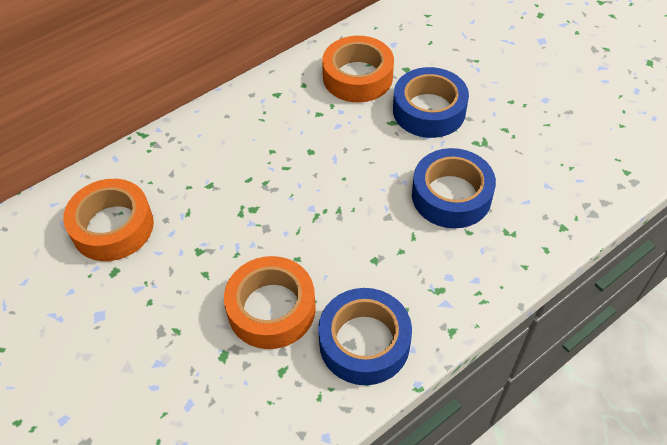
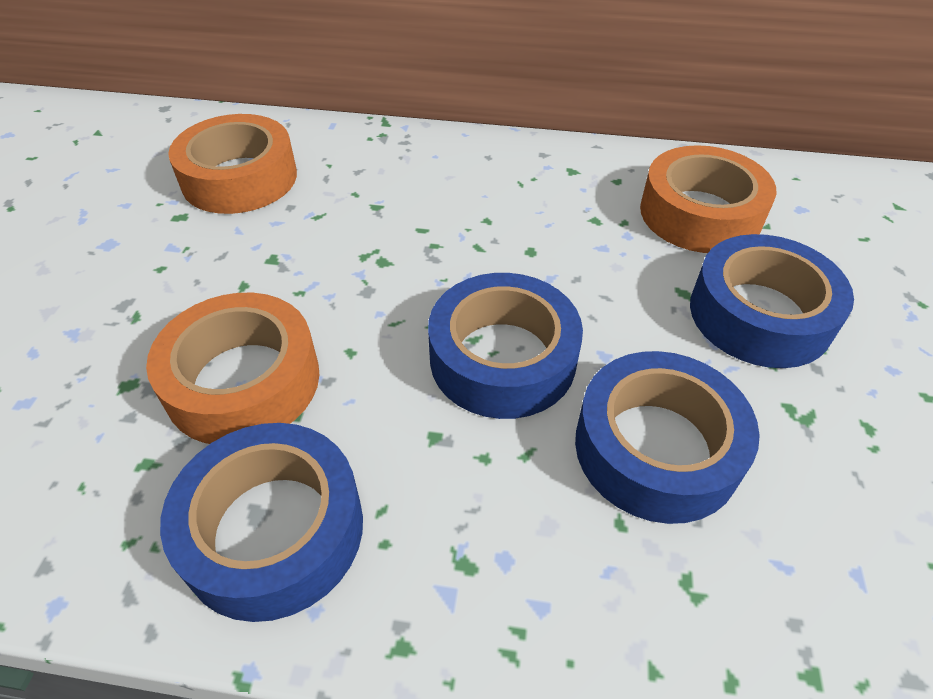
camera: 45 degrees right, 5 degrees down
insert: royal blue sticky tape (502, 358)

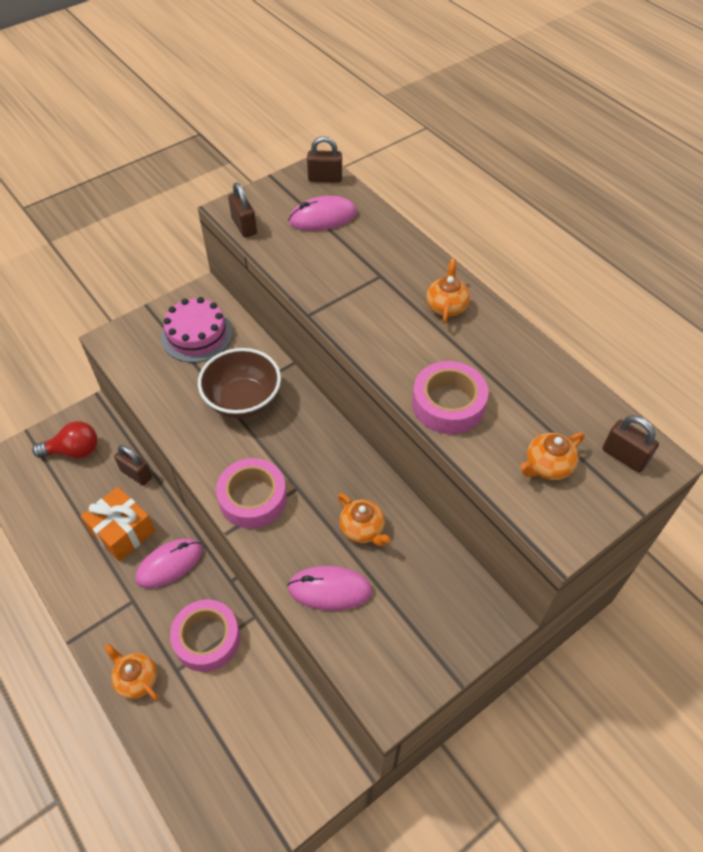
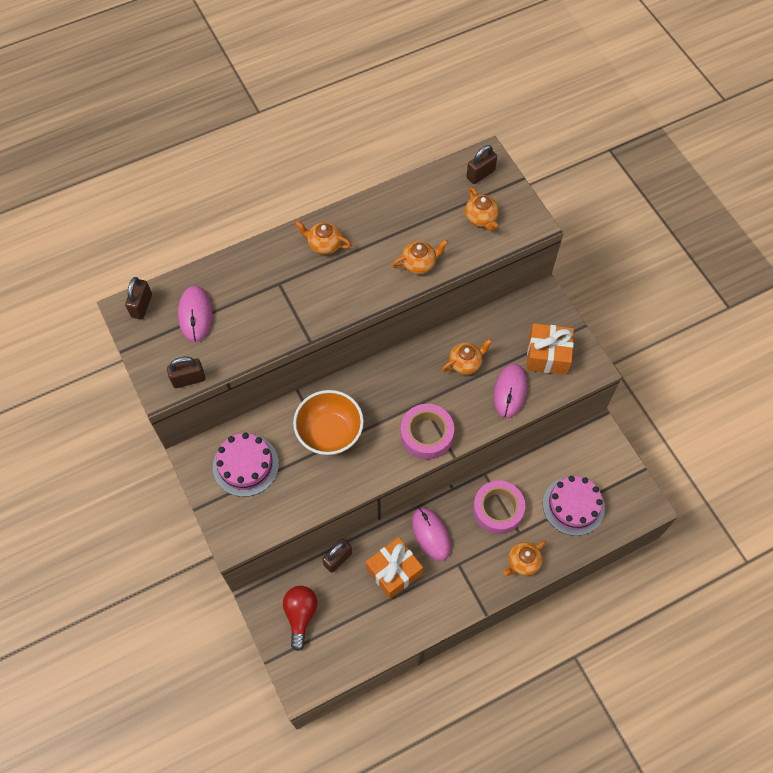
camera: 80 degrees left, 10 degrees up
insert: orange gift (547, 355); rosy gateau (573, 505)
replace: rosy sticky tape (448, 404) to orange tea pot (419, 263)
recolor: dark brown serving bowl (243, 400) to orange serving bowl (330, 433)

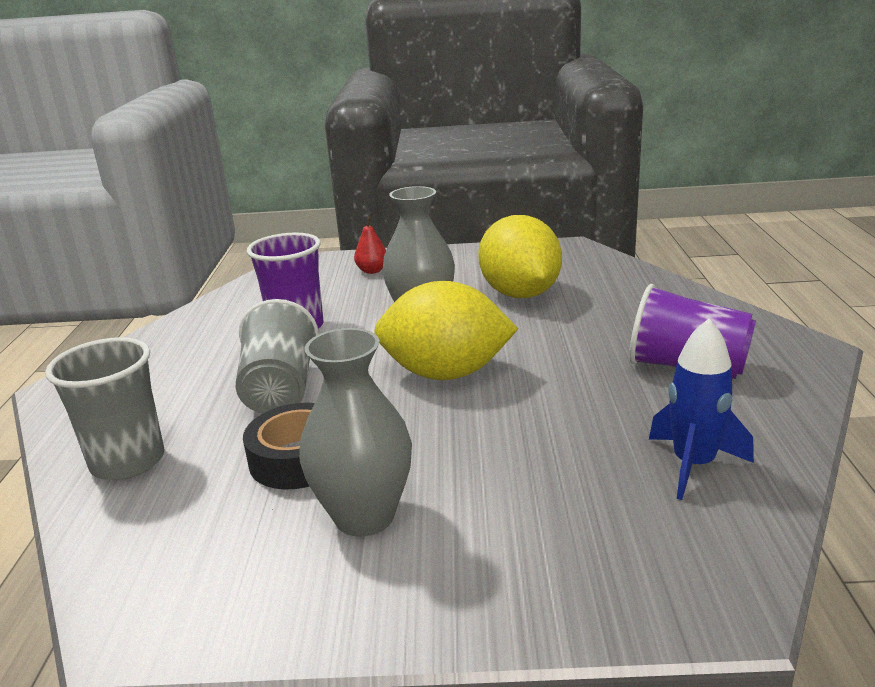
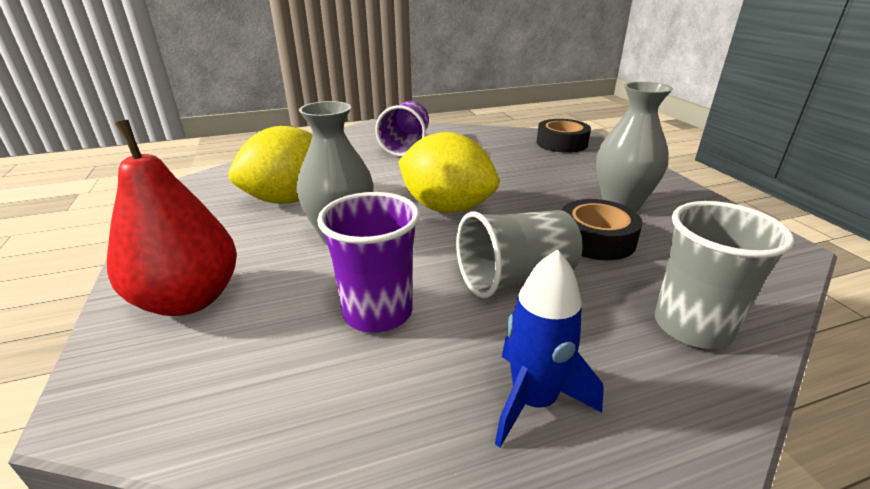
camera: 110 degrees left, 5 degrees up
insert: black sticky tape (561, 143)
move: royal blue toy rocket (693, 465) to (534, 401)
rotate: bright yellow lemon (446, 373) = (446, 208) 45 degrees counterclockwise
resize: red pear (372, 271) = (189, 299) x2.27

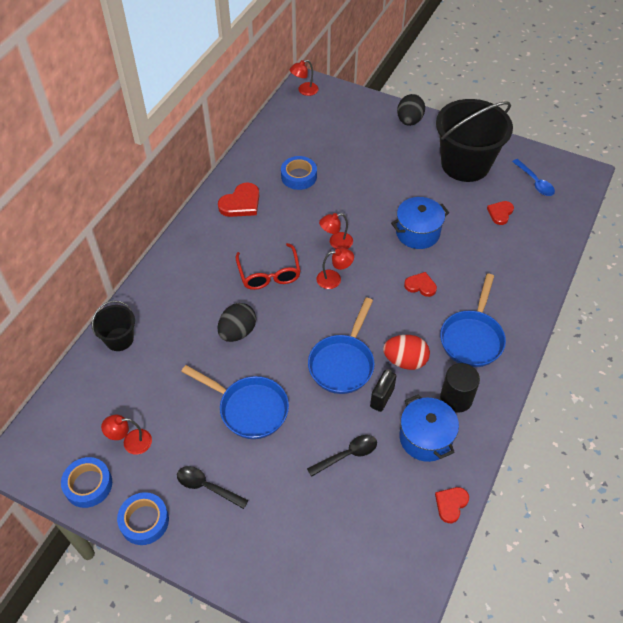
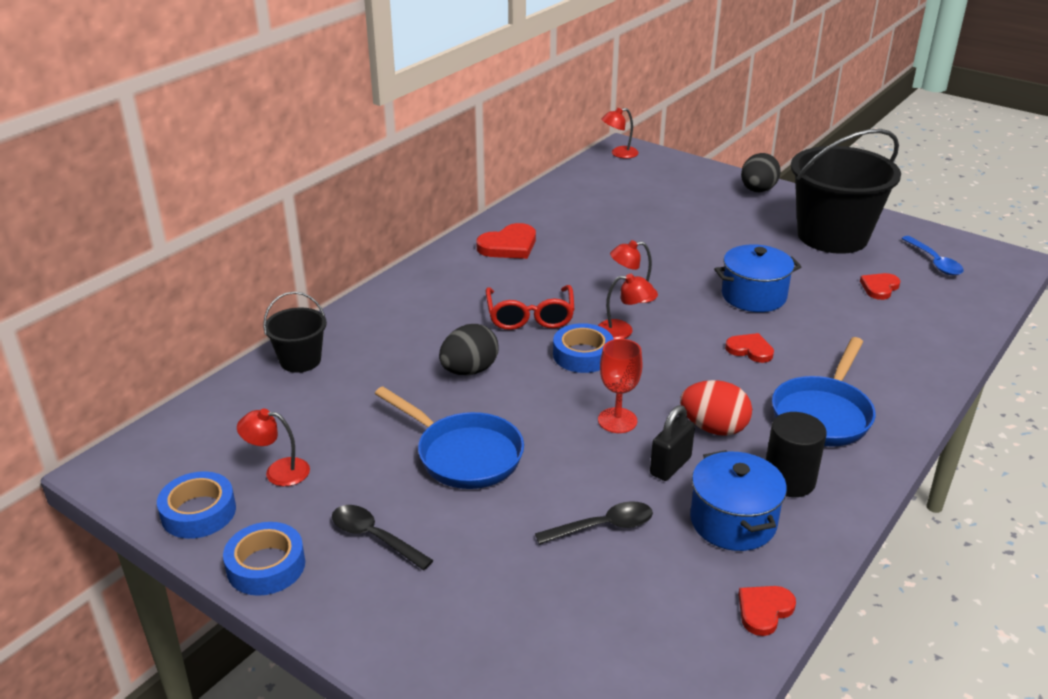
camera: 10 degrees right, 20 degrees down
move: royal blue sticky tape (299, 176) to (582, 355)
replace: royal blue skillet (343, 363) to red chalice (617, 420)

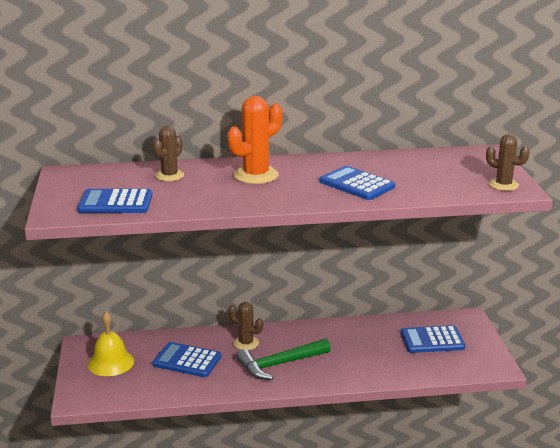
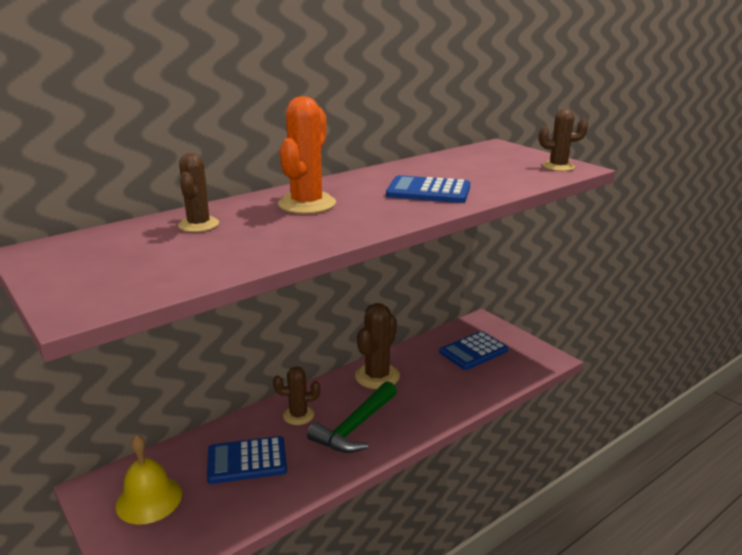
camera: 30 degrees left, 0 degrees up
delete: royal blue adding machine (115, 203)
insert: dark brown saguaro cactus (377, 376)

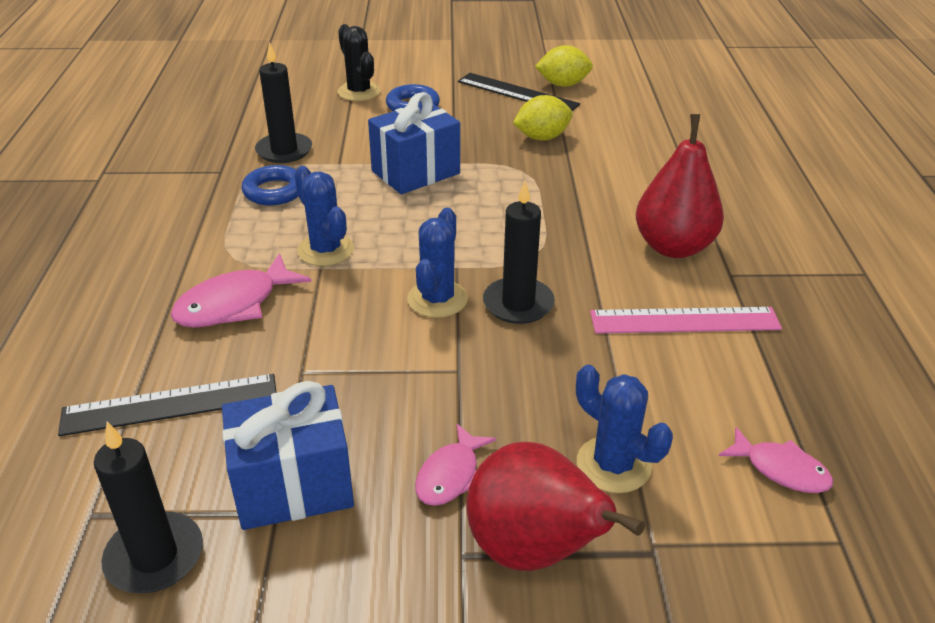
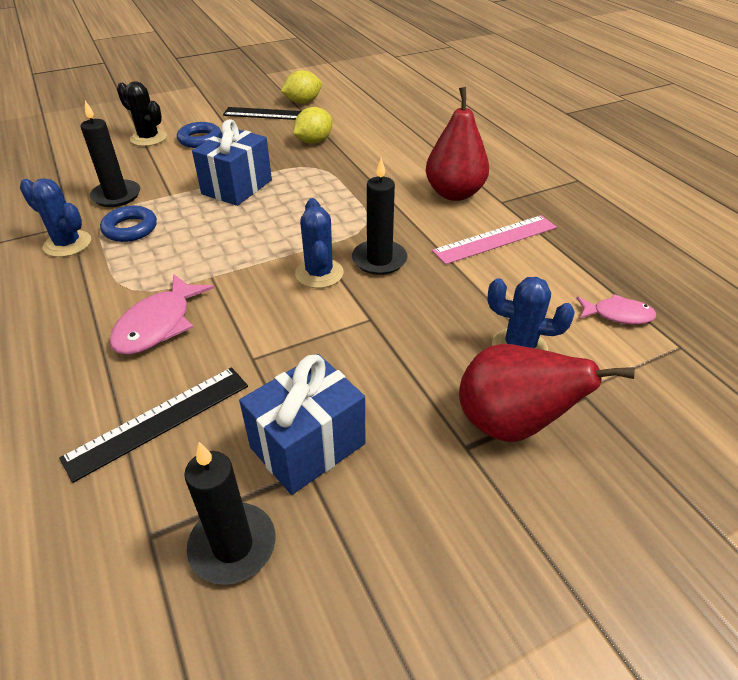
camera: 25 degrees left, 5 degrees up
delete: rosy fish figure (450, 475)
move: royal blue saguaro cactus (325, 250) to (67, 244)

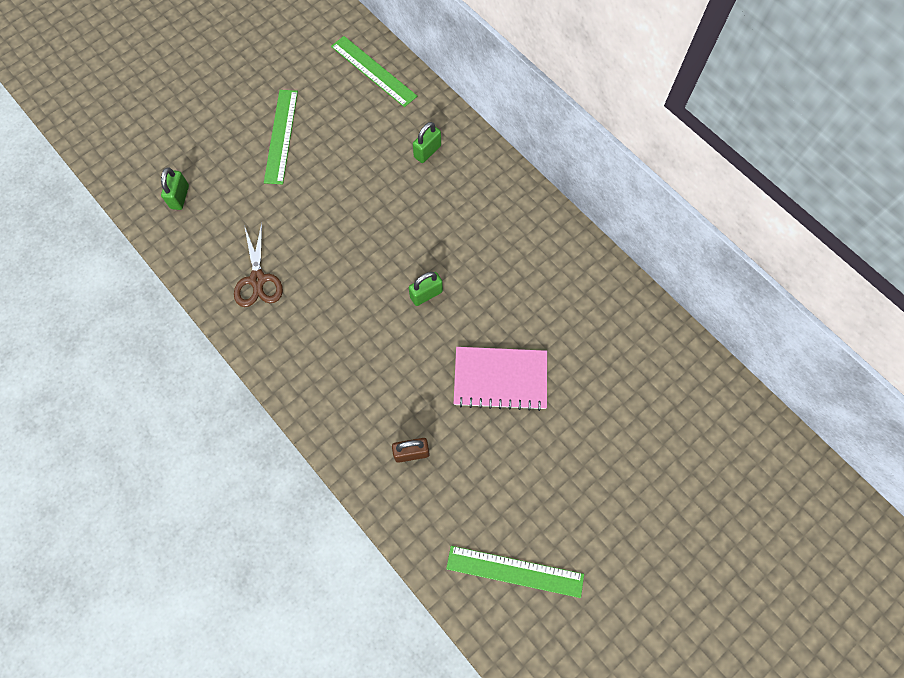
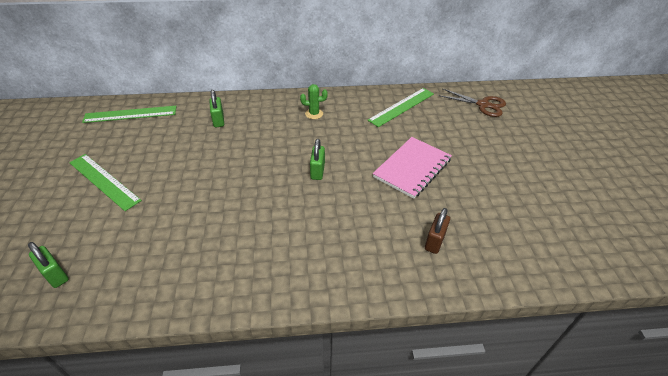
camera: 55 degrees left, 25 degrees down
insert: emerald saguaro cactus (314, 114)
move: dark brown pair of scissors (257, 280) to (483, 105); emerald straightedge (514, 571) to (402, 107)

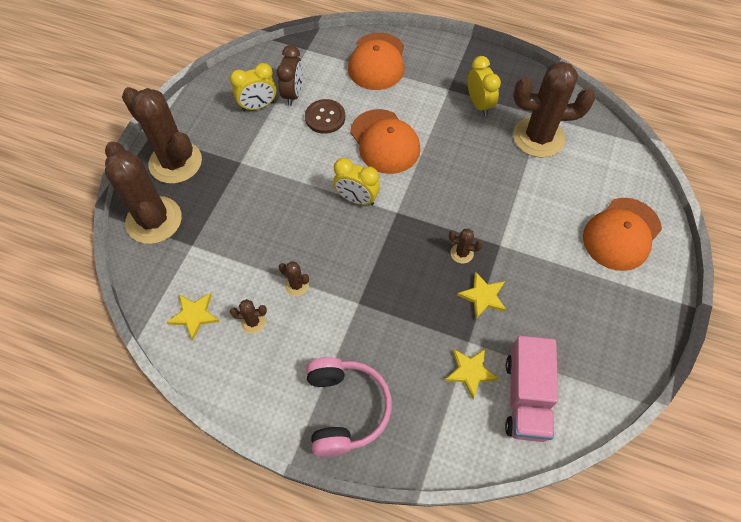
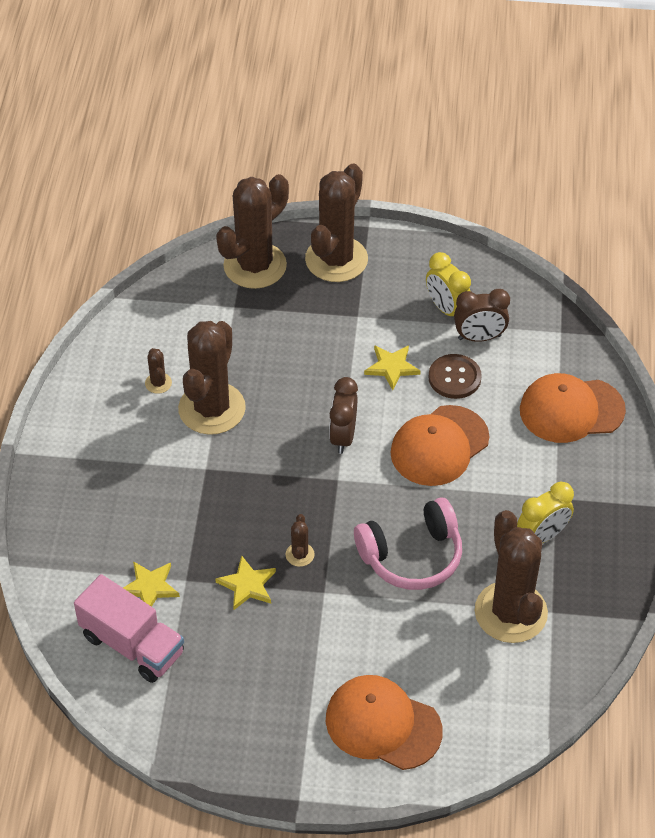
camera: 75 degrees right, 10 degrees down
move: bright yellow star (194, 315) to (391, 367); rosy headphones (345, 409) to (412, 556)
recolor: bright yellow clock (357, 199) to dark brown clock (343, 437)
rotate: rosy lorry (526, 397) = (132, 644) 135 degrees counterclockwise
resize: dark brown saguaro cactus (296, 285) = (212, 409) x2.46

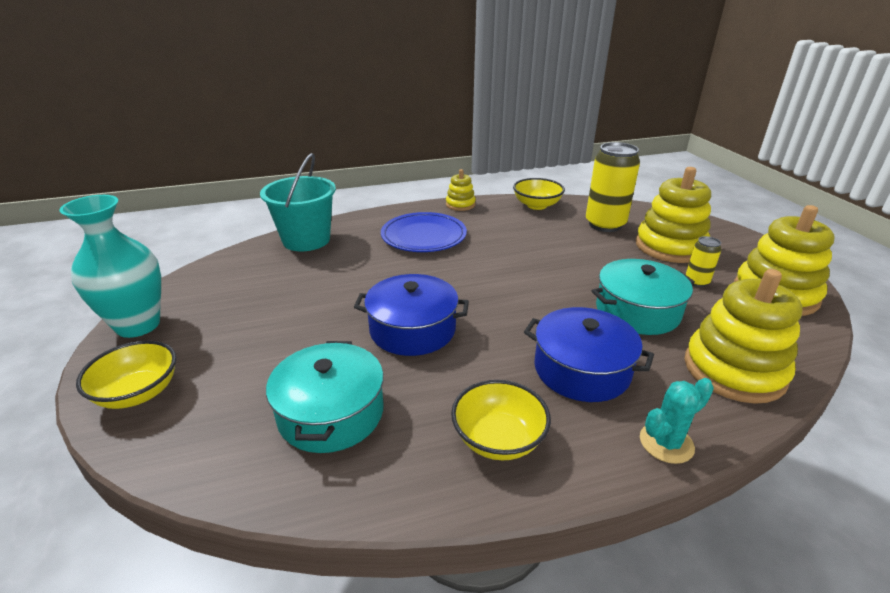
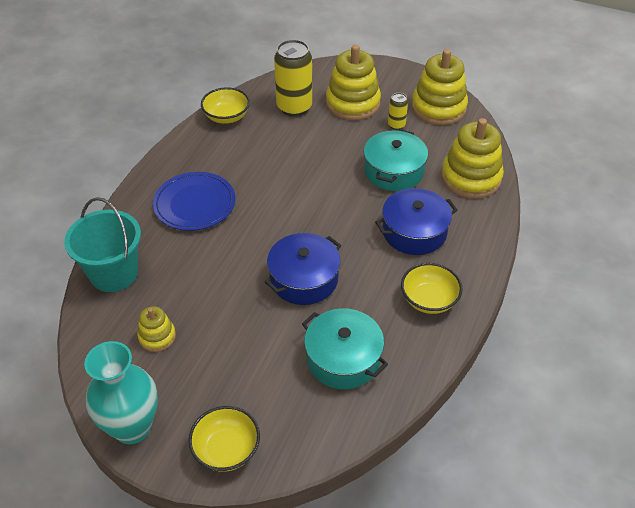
camera: 50 degrees left, 15 degrees up
delete: aqua saguaro cactus (666, 443)
move: bright yellow ring stacker (460, 204) to (157, 336)

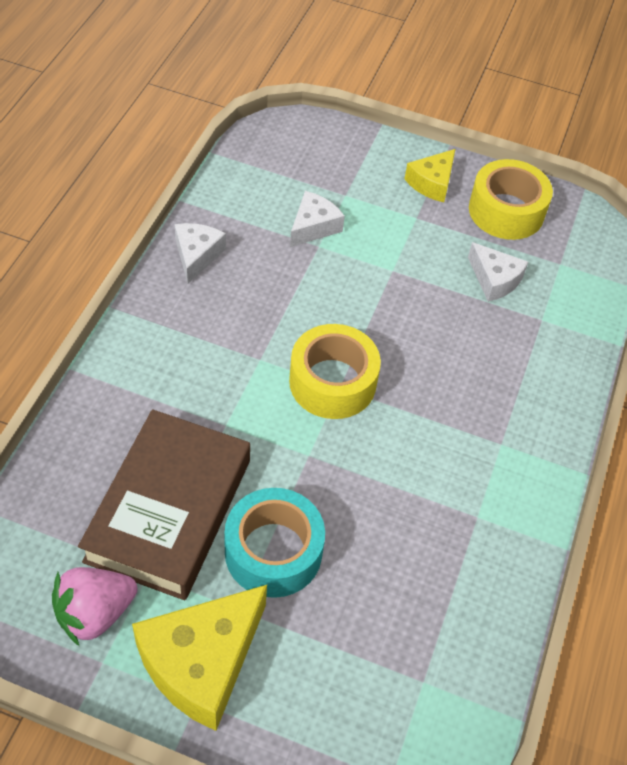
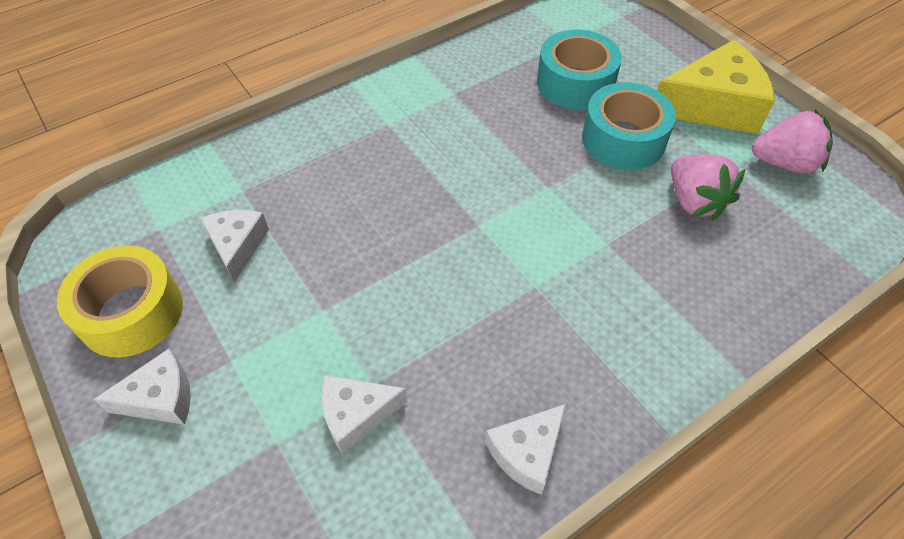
camera: 140 degrees left, 0 degrees up
delete: bright yellow sticky tape (332, 382)
insert: aqua sticky tape (575, 83)
replace: dark brown book (169, 510) to rosy strawberry (694, 201)
recolor: bright yellow cheese (432, 183) to white cheese (161, 398)

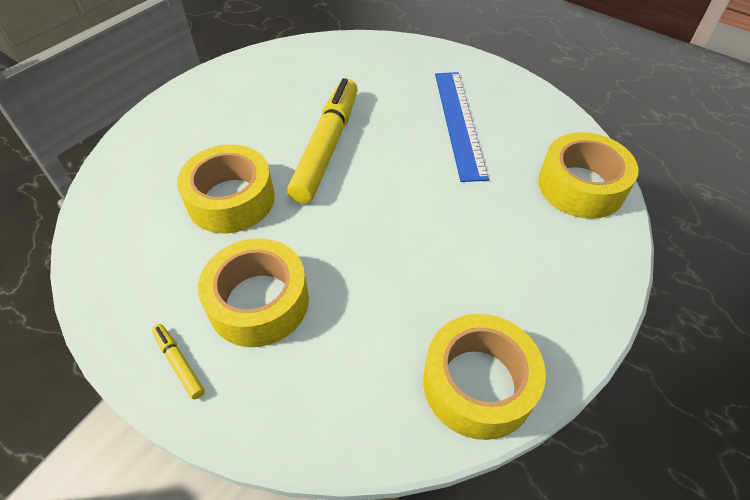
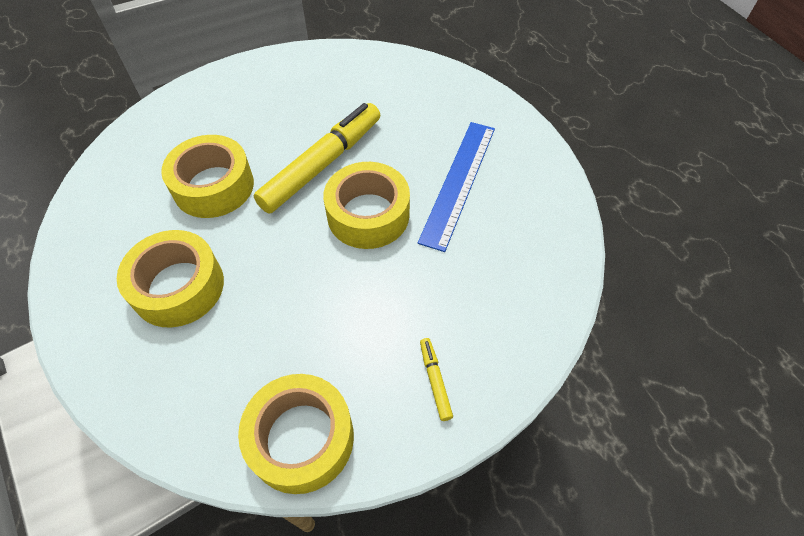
camera: 25 degrees right, 5 degrees up
move: bright yellow marker pen (179, 363) to (435, 380); bright yellow sticky tape (581, 186) to (368, 214)

